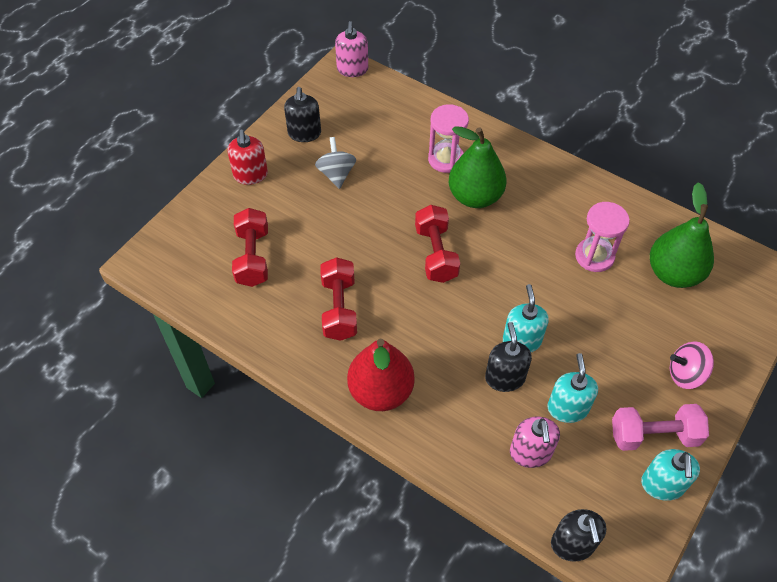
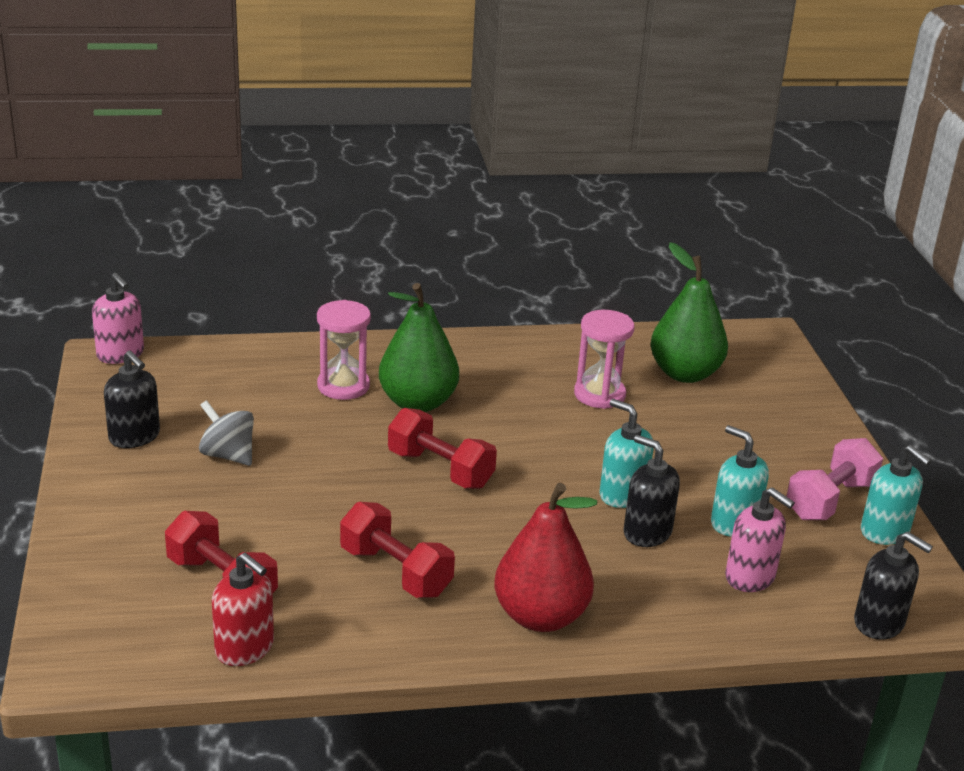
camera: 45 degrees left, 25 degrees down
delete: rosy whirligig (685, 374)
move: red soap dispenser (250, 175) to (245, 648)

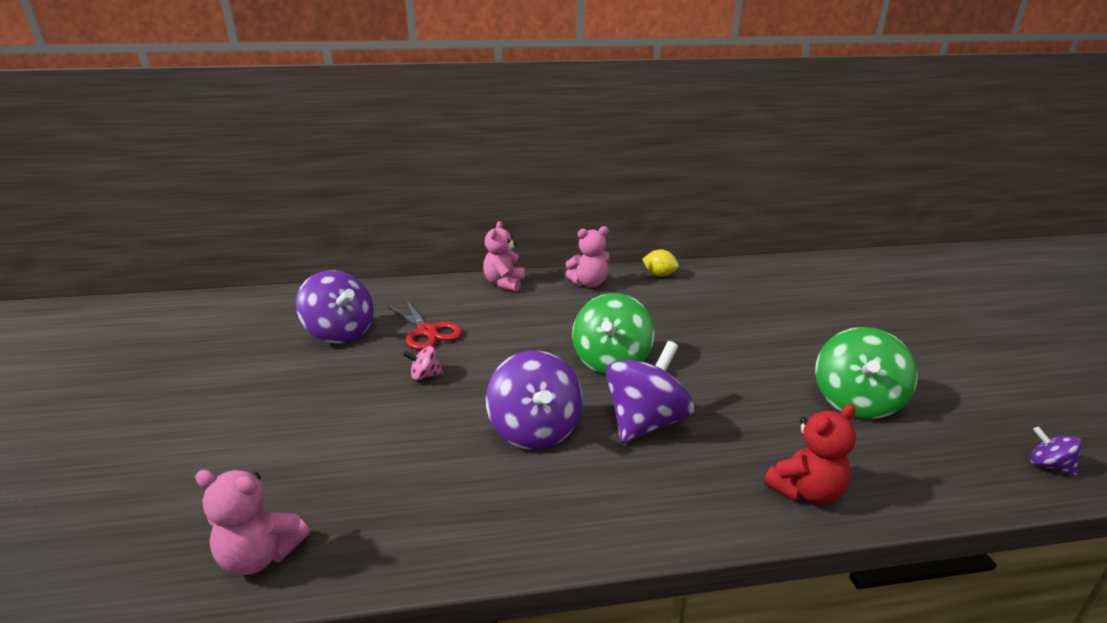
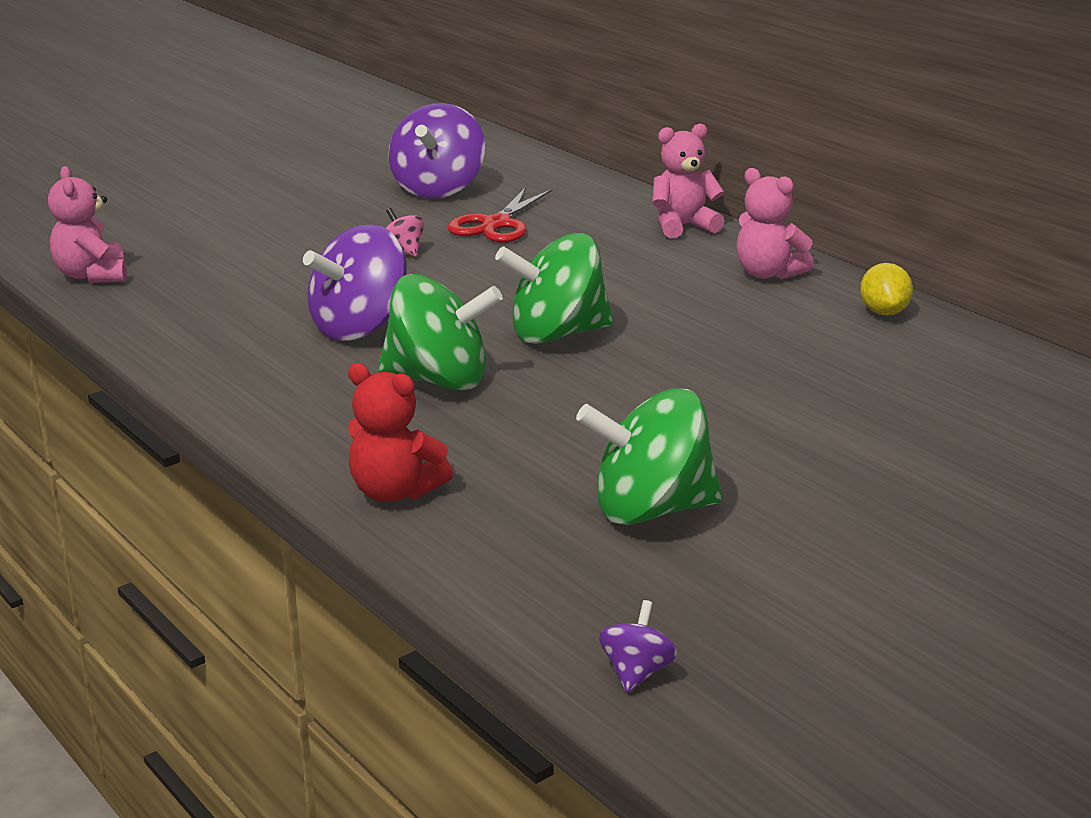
camera: 60 degrees right, 0 degrees up
recolor: purple whirligig (645, 422) to emerald whirligig (439, 380)

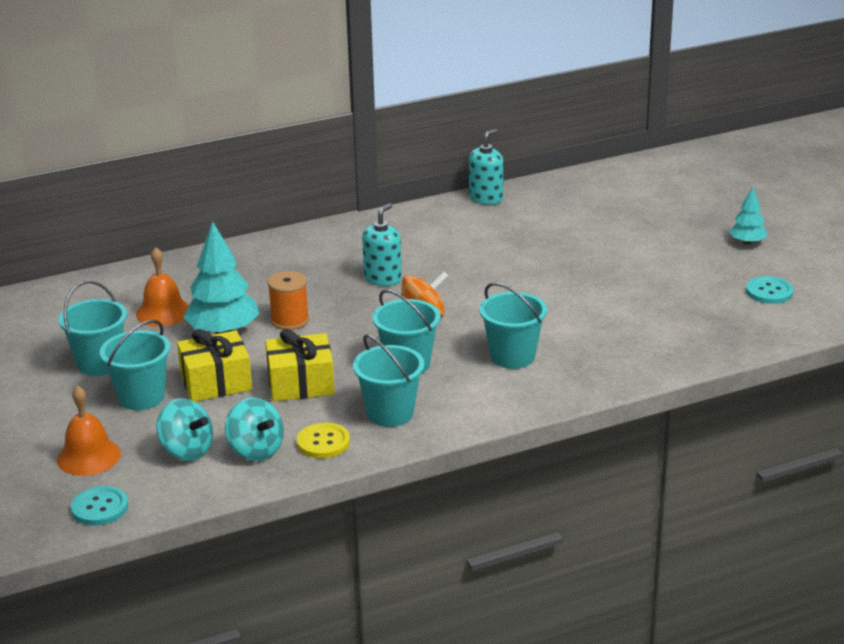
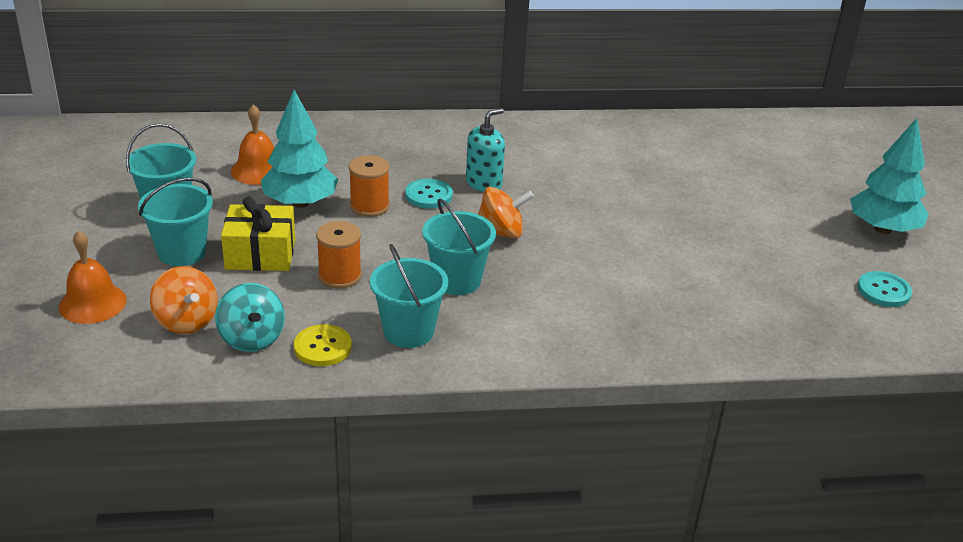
camera: 15 degrees right, 5 degrees up
delete: aqua soap dispenser (486, 198); aqua bucket (512, 356)
move: aqua sewing button (100, 508) to (428, 195)
replace: bright yellow gift (301, 383) to orange reel of thread (340, 276)
recolor: aqua whirligig (187, 451) to orange whirligig (186, 321)
resize: aqua toy tree (747, 242) = (882, 229) x1.83

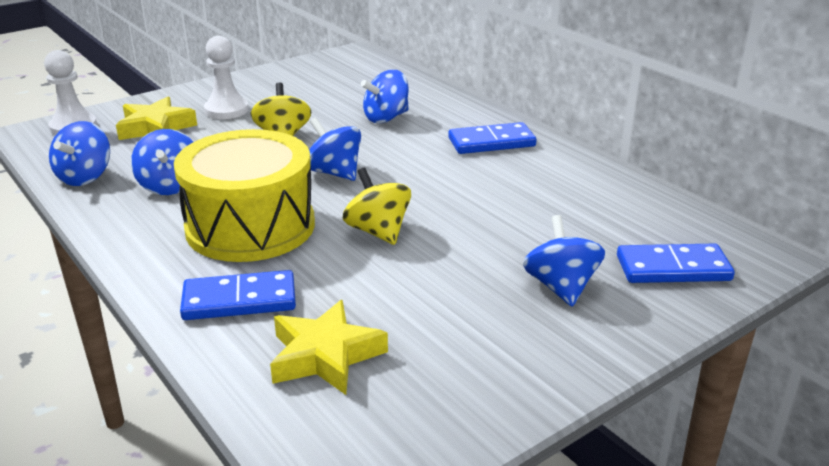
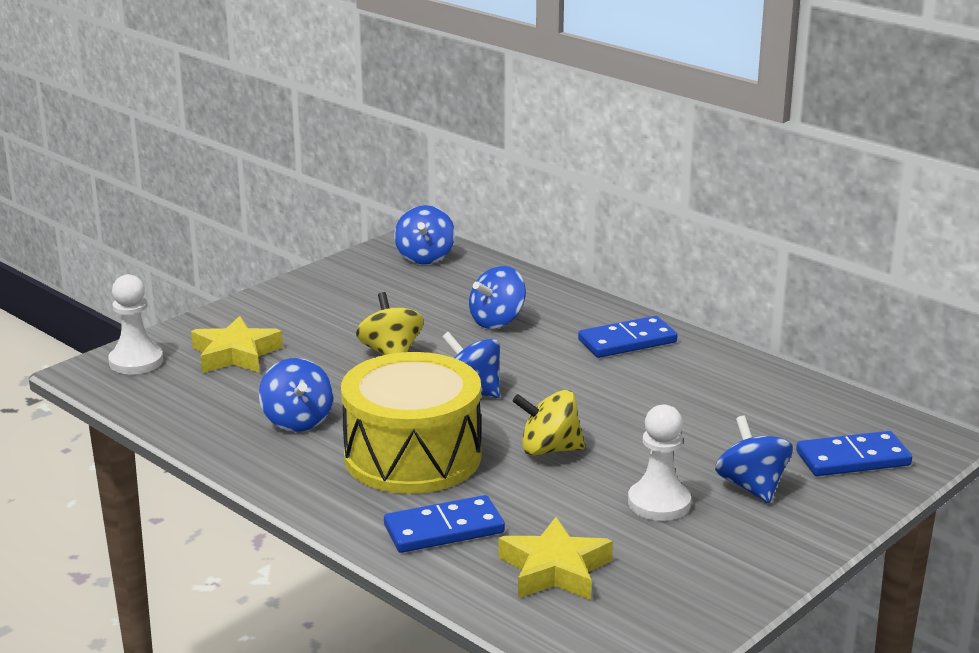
camera: 10 degrees left, 5 degrees down
move: royal blue whirligig (85, 177) to (425, 257); white pawn (226, 110) to (659, 503)
rotate: bright yellow whirligig (378, 231) = (549, 449) 45 degrees counterclockwise

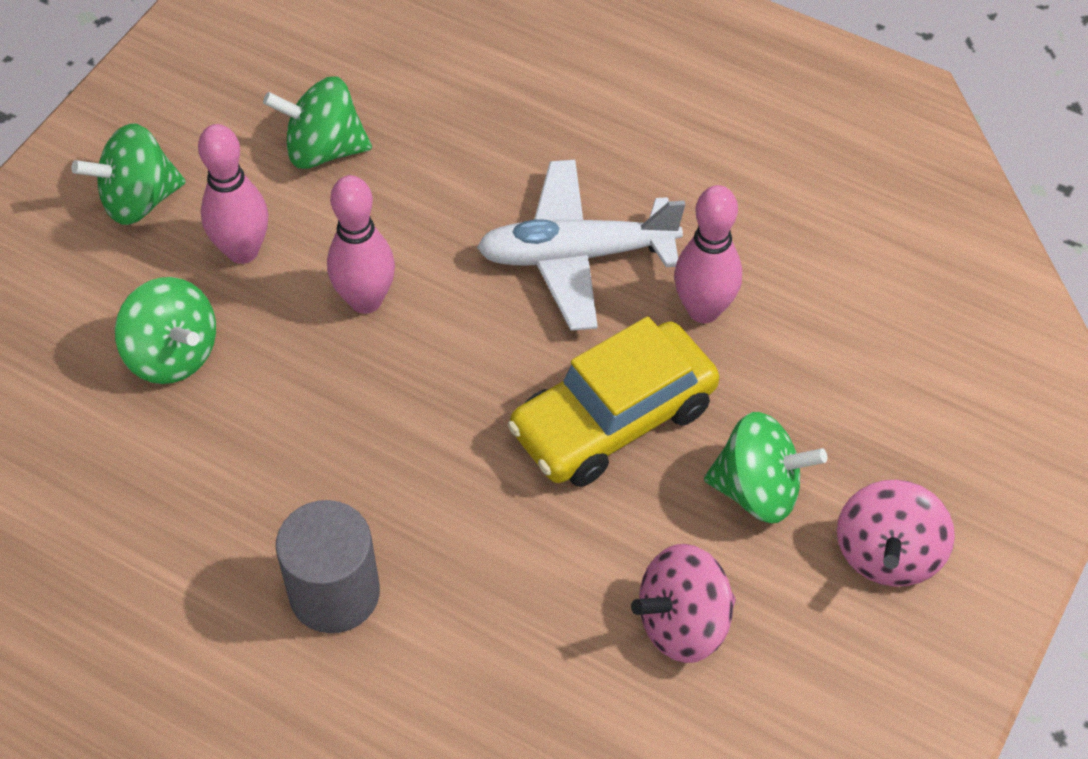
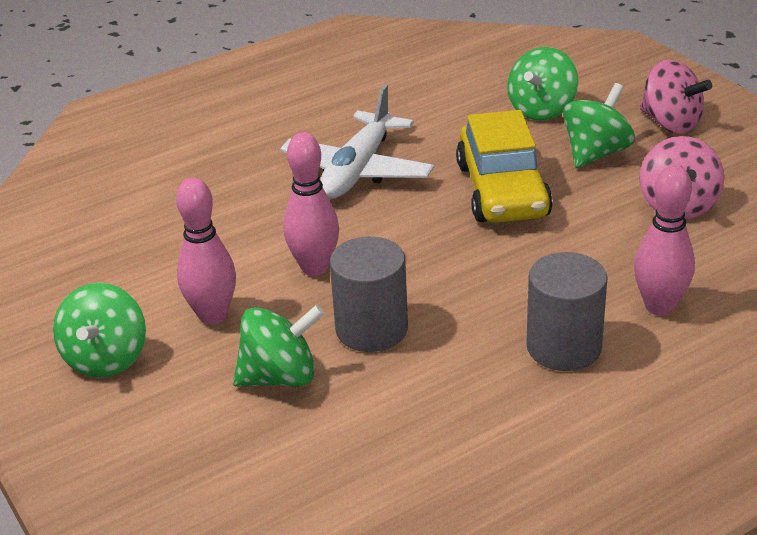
camera: 60 degrees left, 20 degrees down
insert: gray cylinder shape (371, 329)
move: emerald whirligig (323, 149) to (541, 110); rosy skittle (703, 310) to (659, 306)

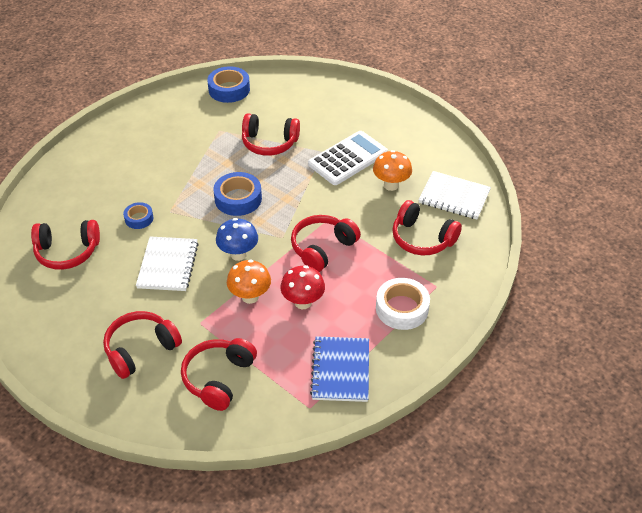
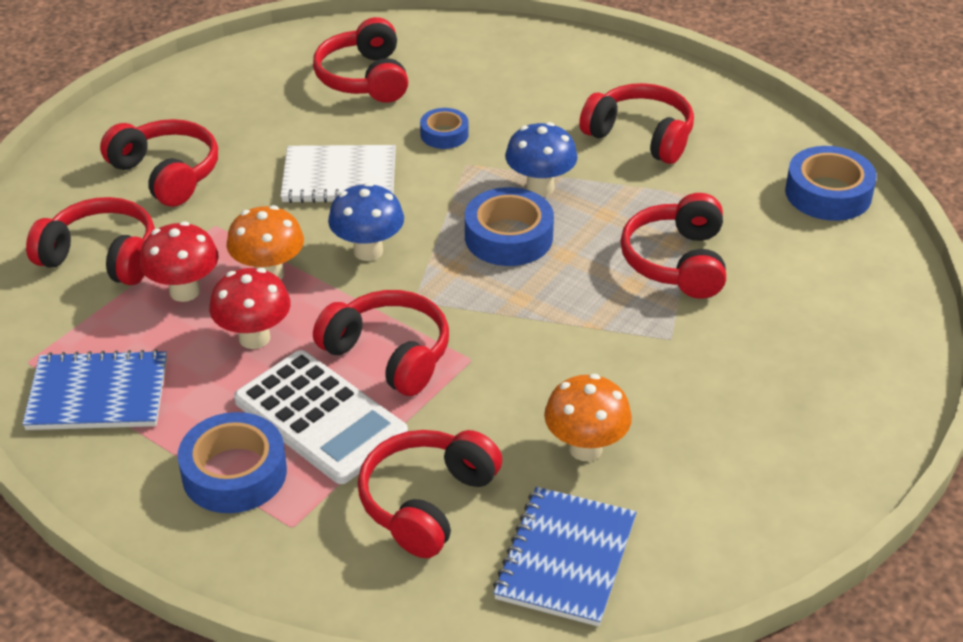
camera: 85 degrees right, 5 degrees down
insert: red mushroom (184, 291); royal blue mushroom (540, 187); red headphones (640, 136)
move: white adding machine (348, 159) to (320, 418)
recolor: white sticky tape (402, 308) to royal blue sticky tape (234, 473); white notepad (454, 197) to royal blue notepad (565, 558)

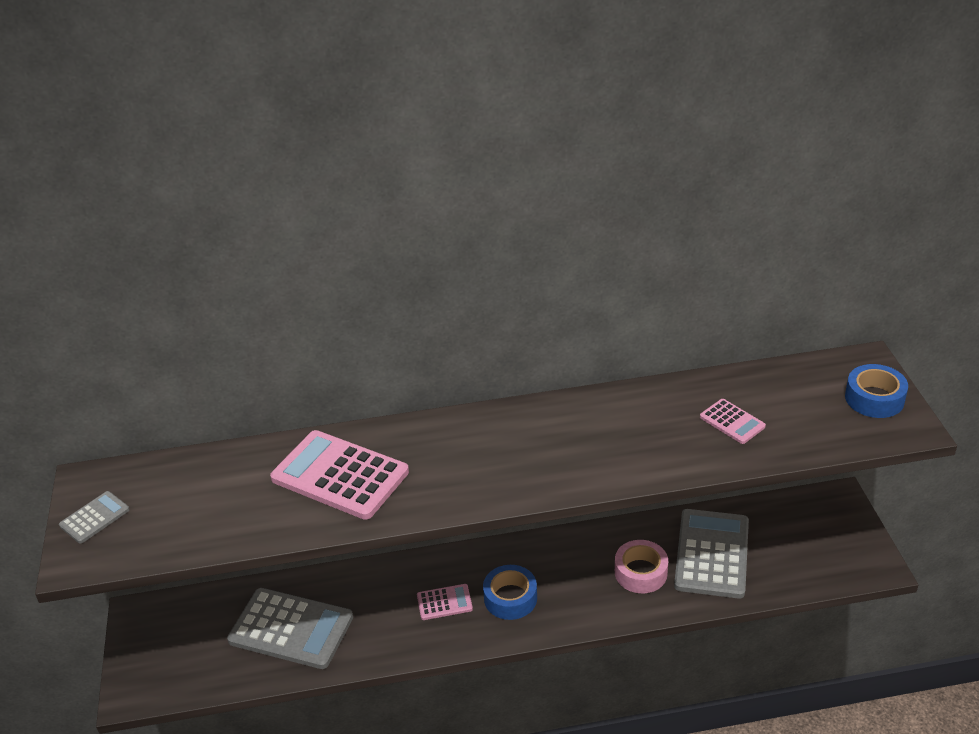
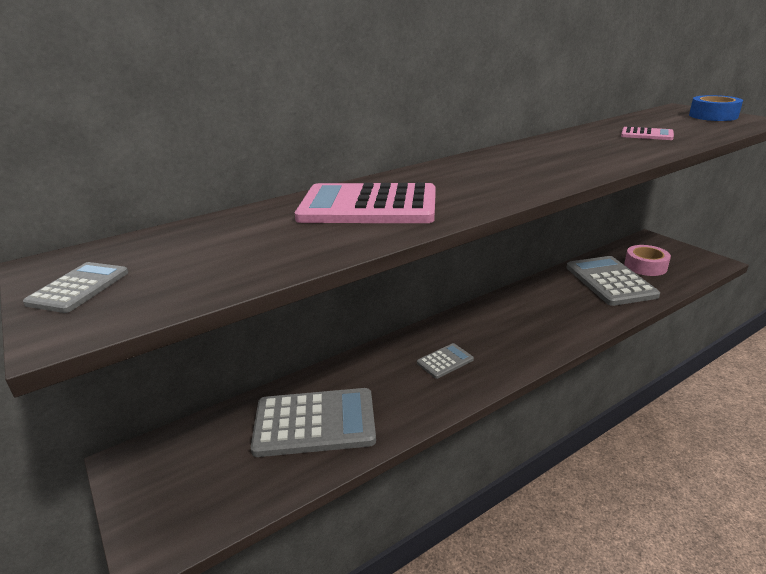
camera: 25 degrees left, 10 degrees down
delete: royal blue sticky tape (510, 598)
move: rosy sticky tape (640, 572) to (645, 266)
recolor: rosy adding machine (444, 602) to gray adding machine (445, 361)

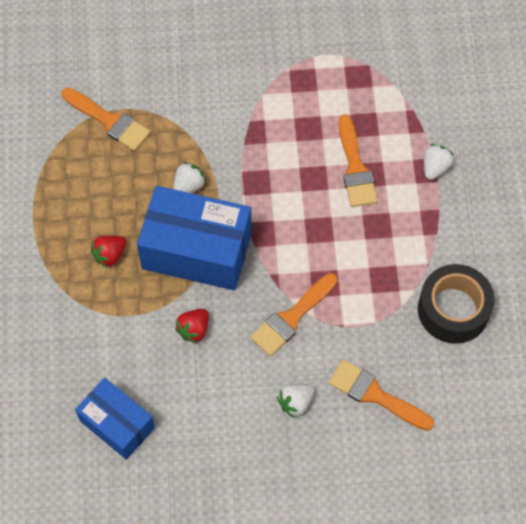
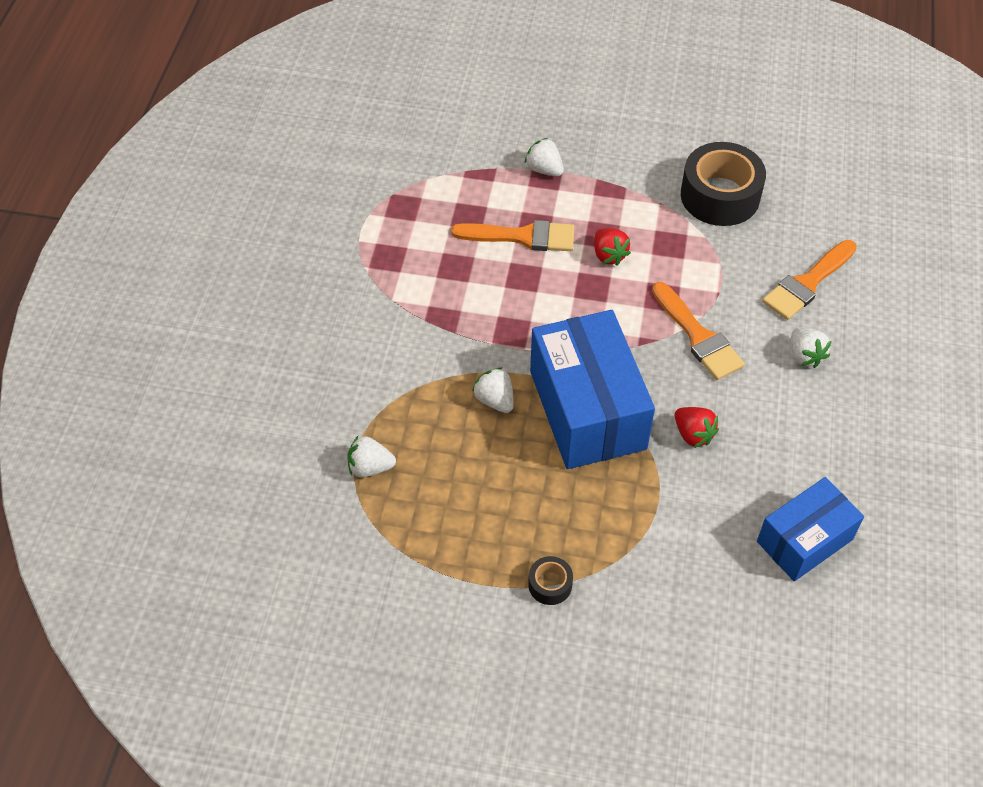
camera: 75 degrees left, 10 degrees down
insert: black sticky tape (550, 585)
move: red strawberry (110, 255) to (609, 255)
replace: orange paint brush (109, 121) to white strawberry (370, 467)
rotate: royal blue package (197, 250) = (587, 410) 45 degrees counterclockwise

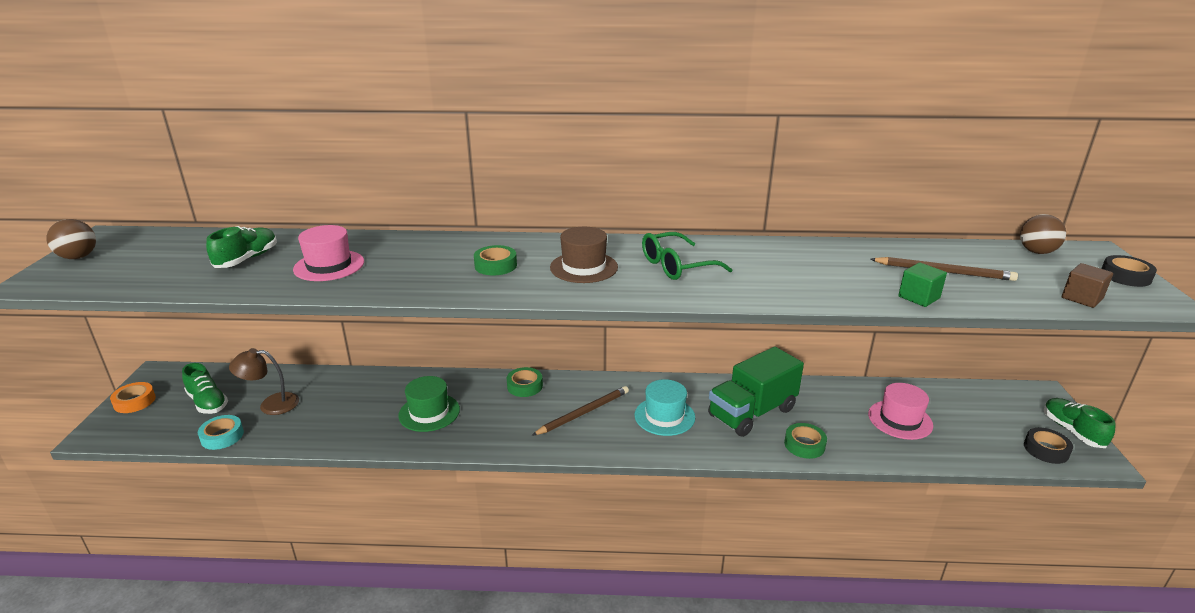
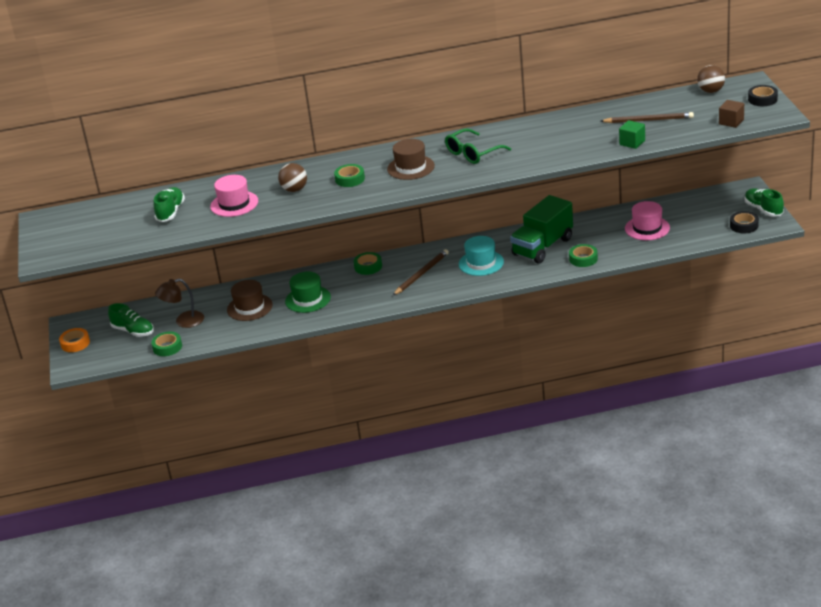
camera: 10 degrees left, 5 degrees up
insert: dark brown hat (249, 307)
move: dark brown sphere (78, 257) to (294, 189)
recolor: aqua sticky tape (222, 436) to emerald sticky tape (167, 347)

